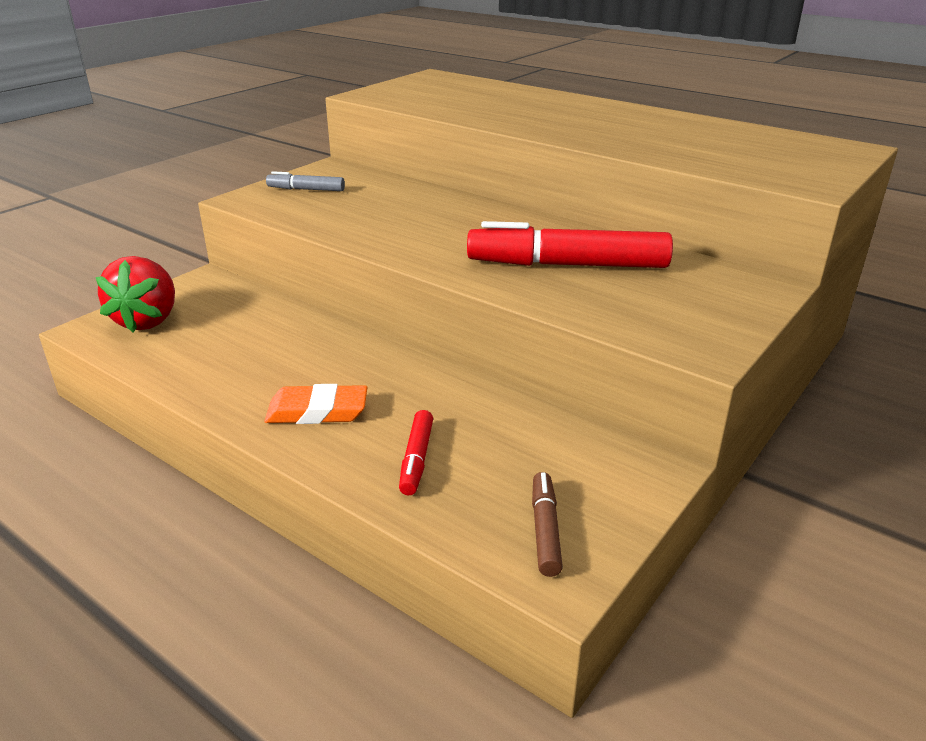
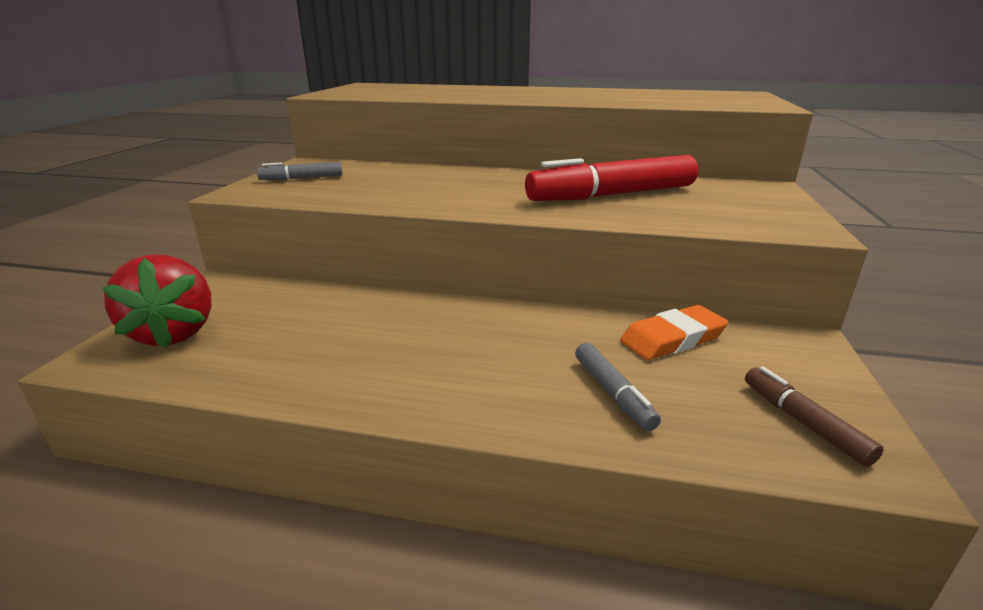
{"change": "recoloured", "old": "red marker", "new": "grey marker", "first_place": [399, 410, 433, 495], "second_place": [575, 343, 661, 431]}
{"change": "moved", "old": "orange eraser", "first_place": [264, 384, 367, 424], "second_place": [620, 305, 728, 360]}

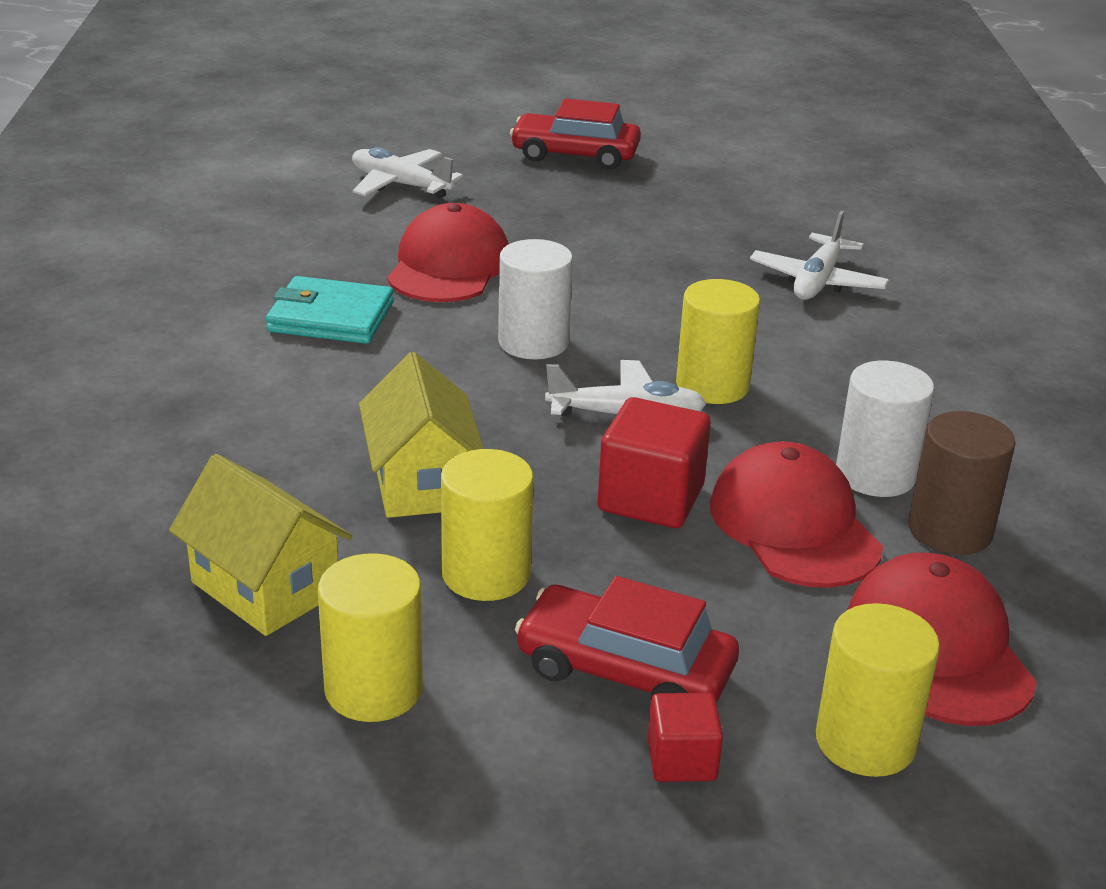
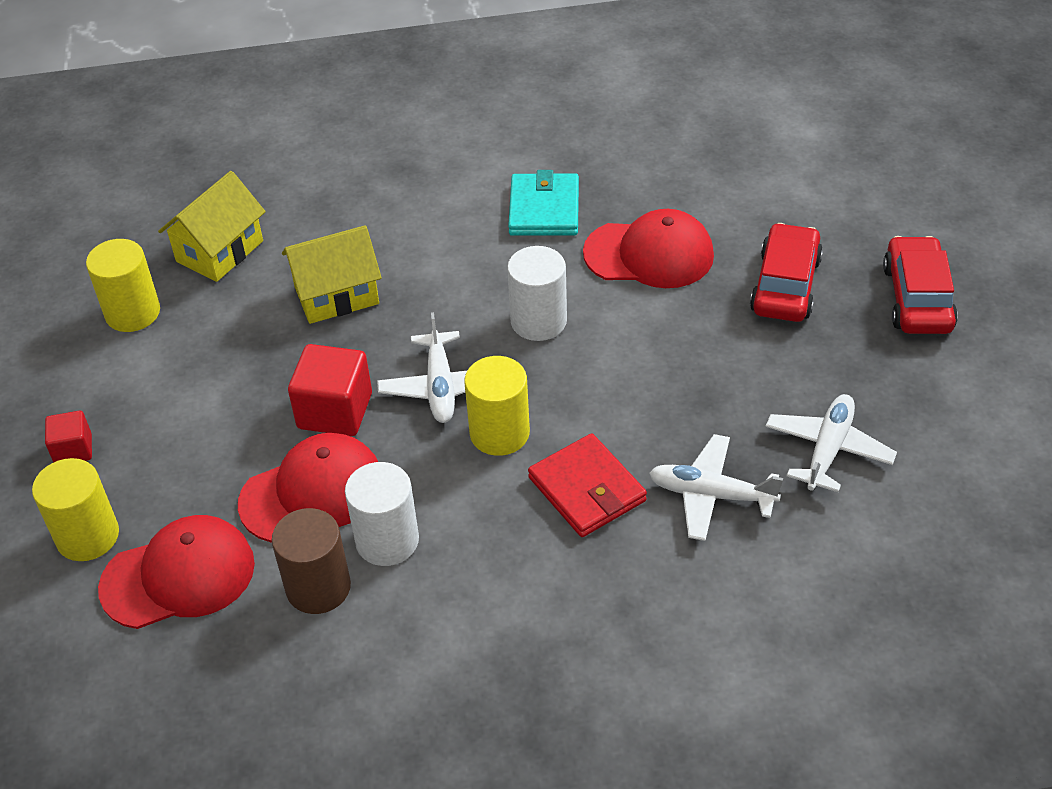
{"change": "added", "new": "red wallet", "second_place": [528, 433, 647, 537]}
{"change": "moved", "old": "red car", "first_place": [515, 576, 739, 703], "second_place": [750, 223, 823, 322]}
{"change": "moved", "old": "white plane", "first_place": [352, 147, 463, 198], "second_place": [765, 394, 897, 492]}
{"change": "removed", "old": "yellow cylinder", "first_place": [441, 449, 534, 601]}

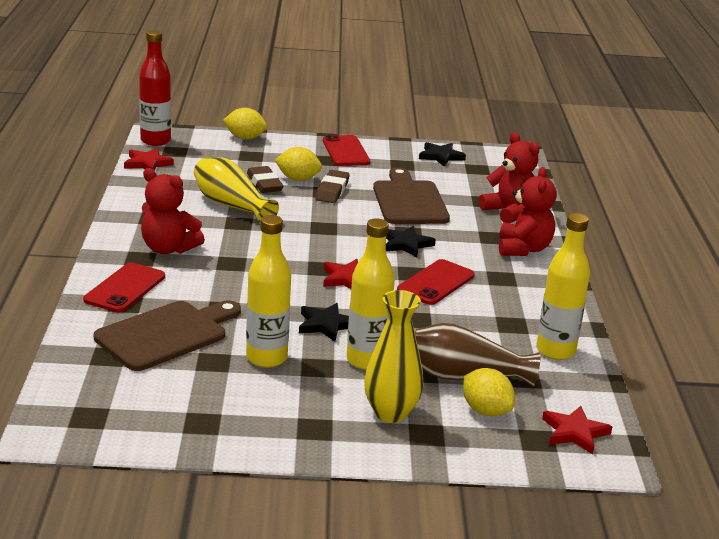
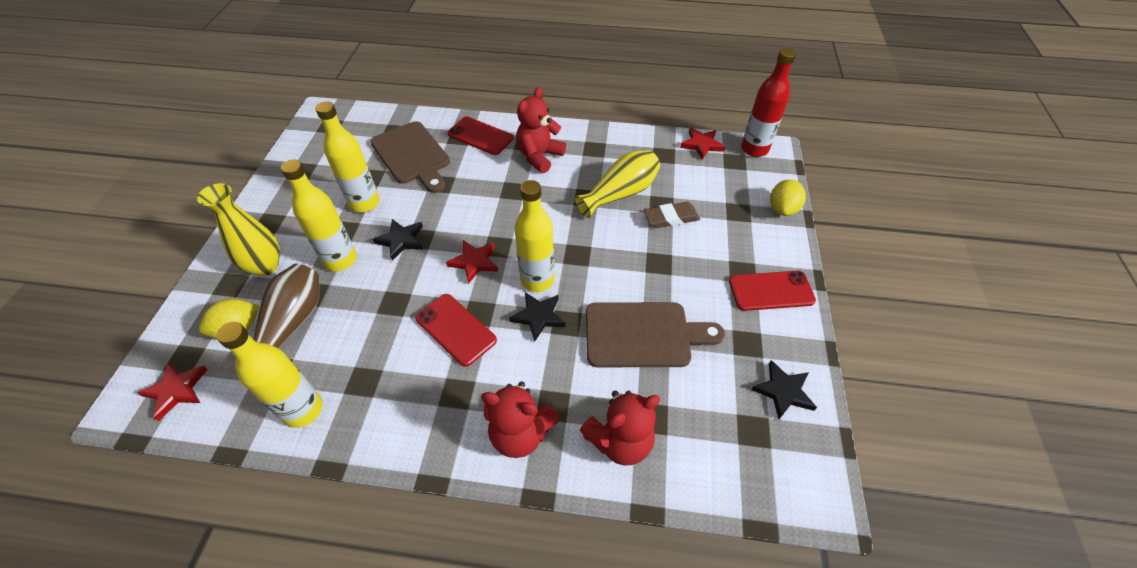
{"change": "added", "new": "yellow bottle", "second_place": [515, 180, 554, 292]}
{"change": "removed", "old": "yellow lemon", "first_place": [275, 147, 322, 181]}
{"change": "removed", "old": "brown eraser", "first_place": [315, 170, 350, 203]}

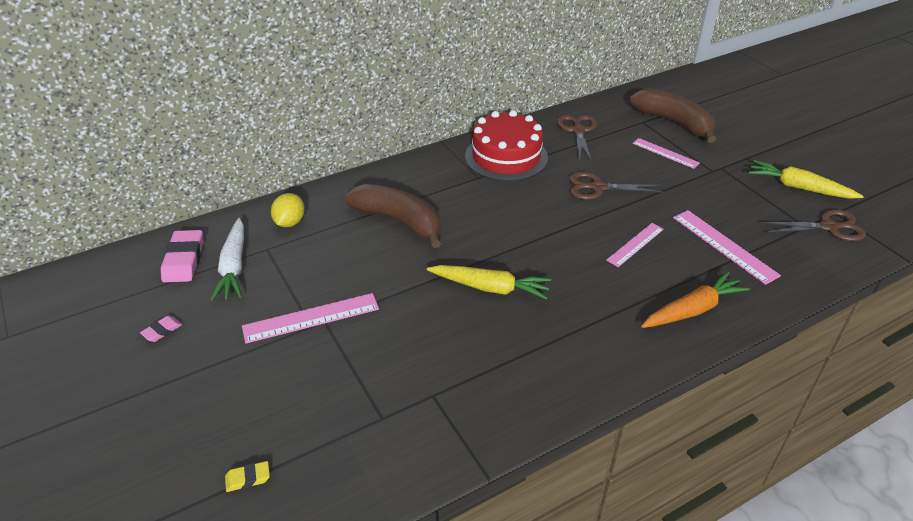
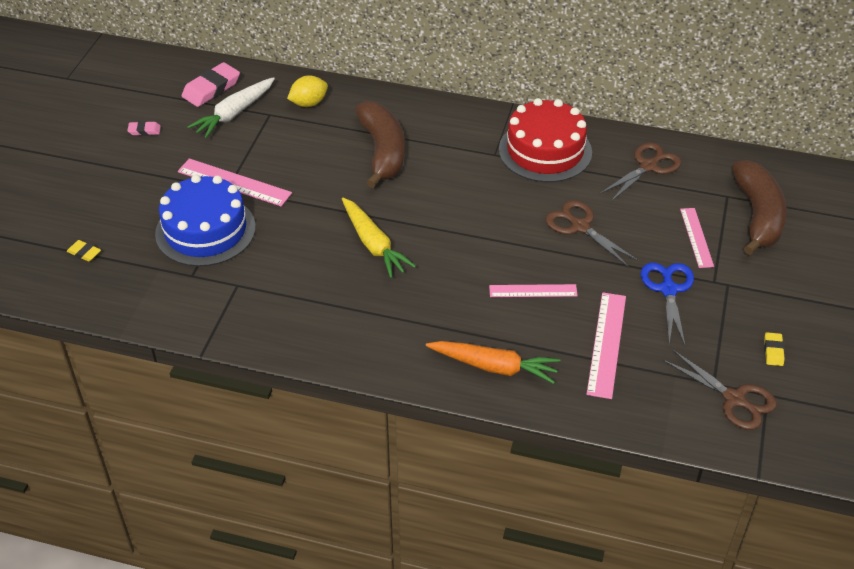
{"change": "added", "new": "blue cake", "second_place": [155, 175, 256, 267]}
{"change": "added", "new": "blue scissors", "second_place": [641, 263, 694, 347]}
{"change": "replaced", "old": "yellow carrot", "new": "yellow eraser", "first_place": [749, 160, 864, 199], "second_place": [764, 332, 785, 366]}

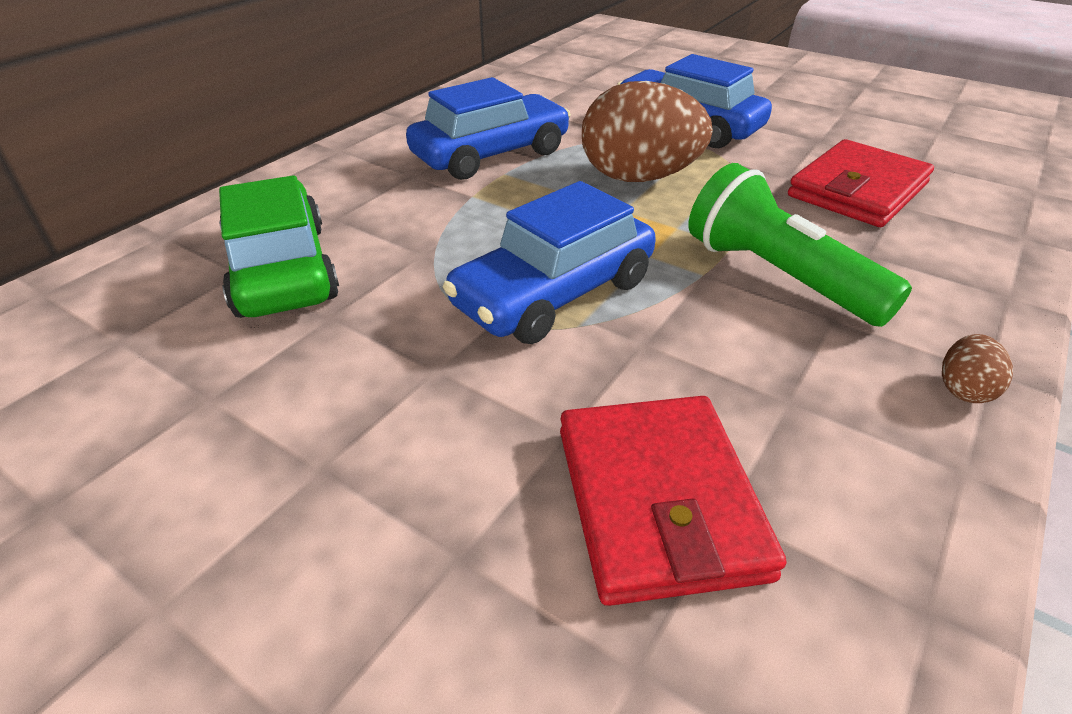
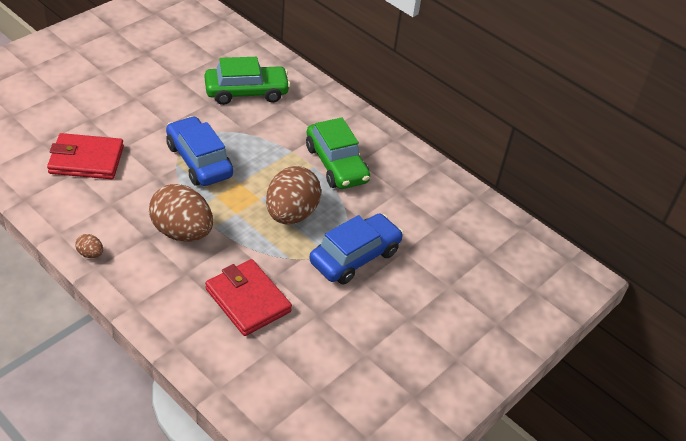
{"change": "replaced", "old": "green flashlight", "new": "brown egg", "first_place": [689, 163, 912, 327], "second_place": [149, 184, 213, 242]}
{"change": "recoloured", "old": "blue car", "new": "green car", "first_place": [406, 77, 571, 180], "second_place": [306, 117, 370, 189]}

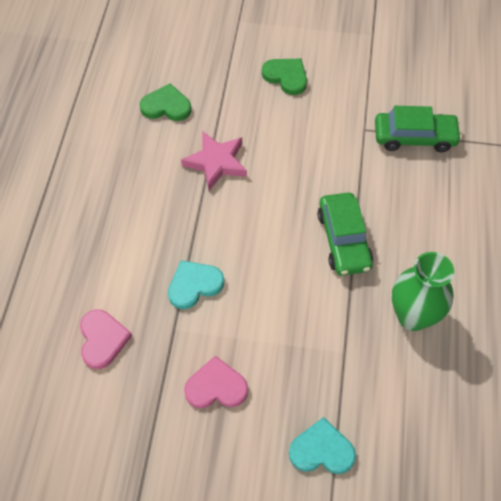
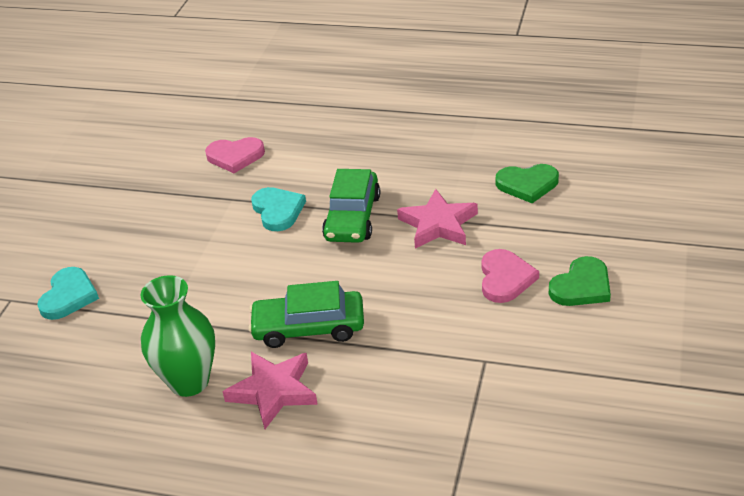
{"change": "added", "new": "pink star", "second_place": [222, 352, 318, 429]}
{"change": "moved", "old": "green car", "first_place": [375, 106, 462, 152], "second_place": [322, 169, 380, 243]}
{"change": "moved", "old": "pink heart", "first_place": [184, 356, 248, 408], "second_place": [481, 249, 539, 303]}
{"change": "turned", "old": "green heart", "first_place": [140, 83, 191, 121], "second_place": [496, 164, 559, 203], "degrees": 75}

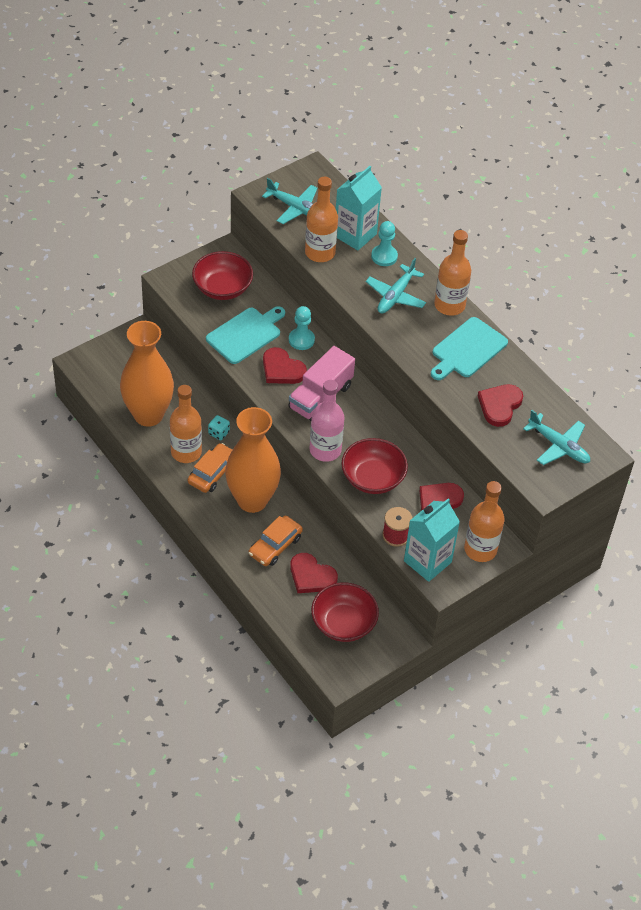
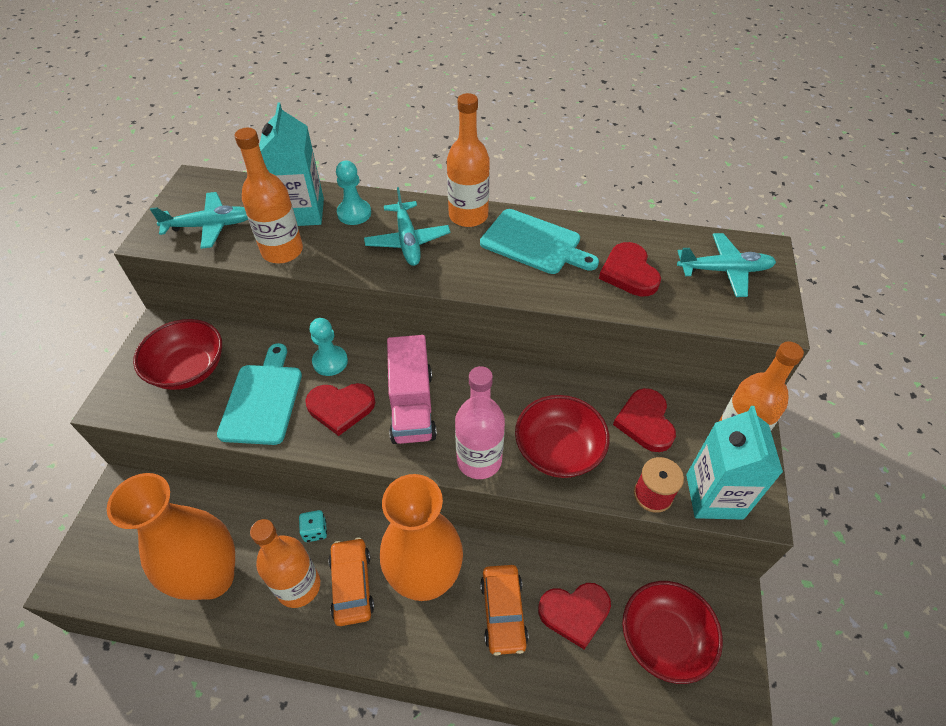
{"change": "turned", "old": "turquoise cutting board", "first_place": [431, 317, 508, 380], "second_place": [480, 209, 599, 274], "degrees": -60}

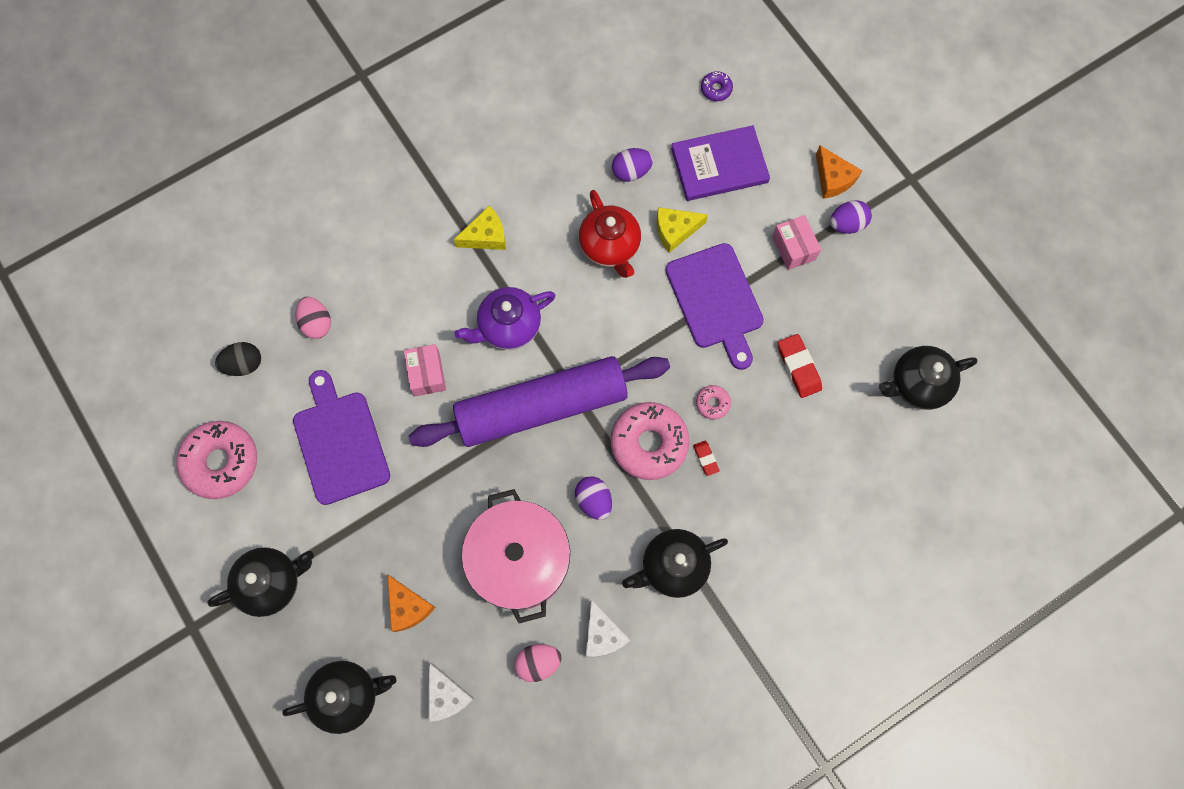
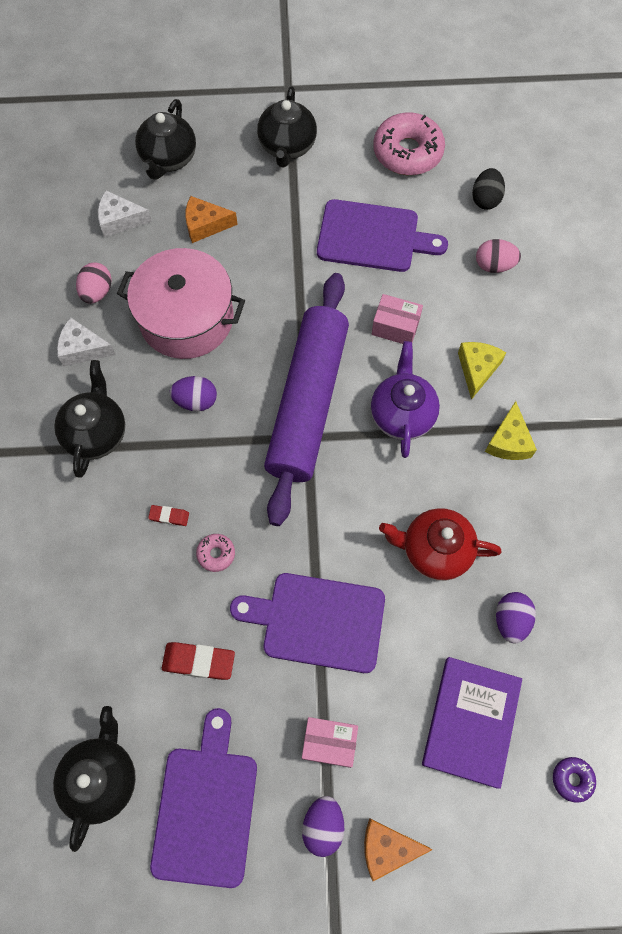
{"change": "added", "new": "purple cutting board", "second_place": [150, 708, 257, 888]}
{"change": "moved", "old": "yellow cheese", "first_place": [656, 207, 708, 253], "second_place": [458, 342, 506, 400]}
{"change": "removed", "old": "pink donut", "first_place": [611, 402, 689, 480]}

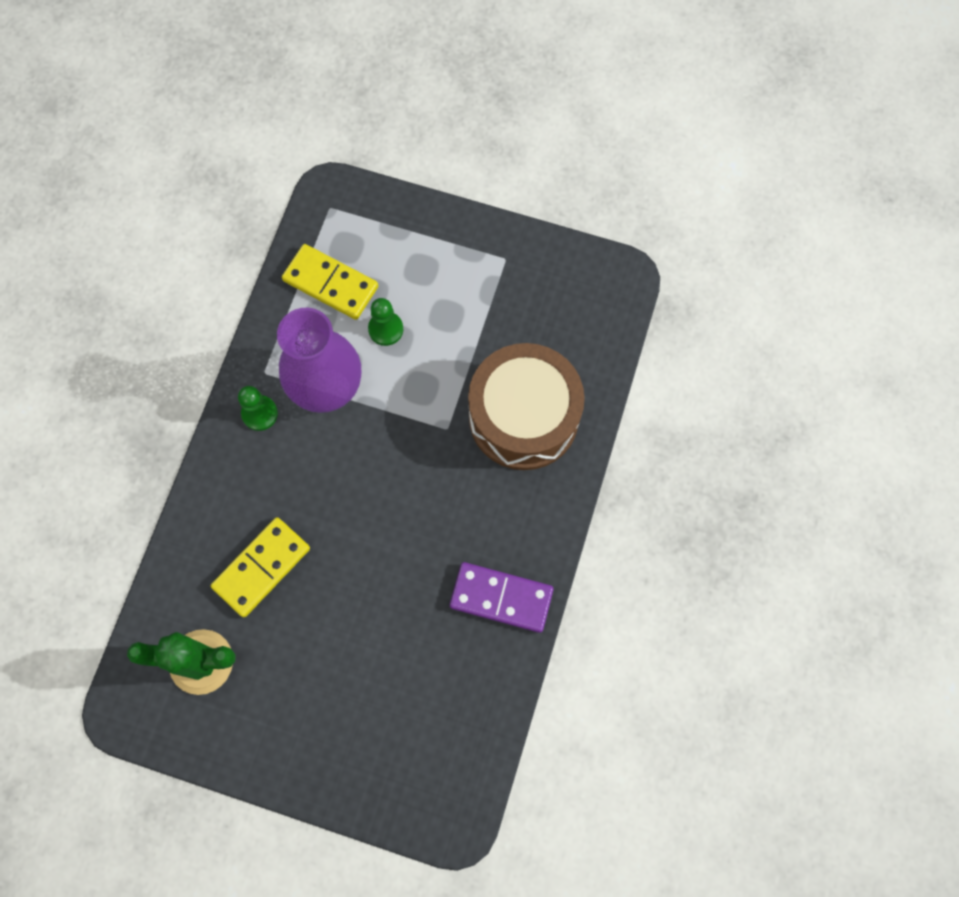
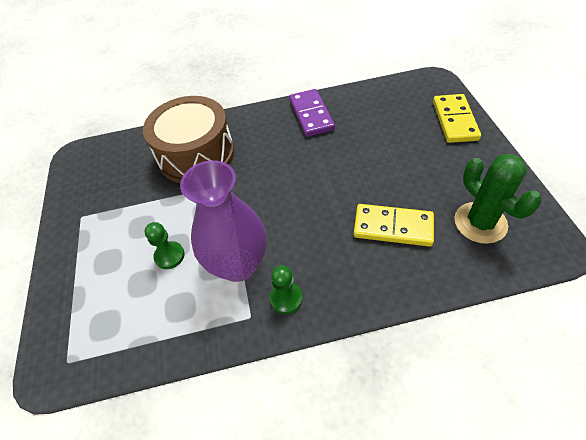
{"change": "moved", "old": "yellow domino", "first_place": [282, 244, 378, 320], "second_place": [433, 94, 481, 143]}

